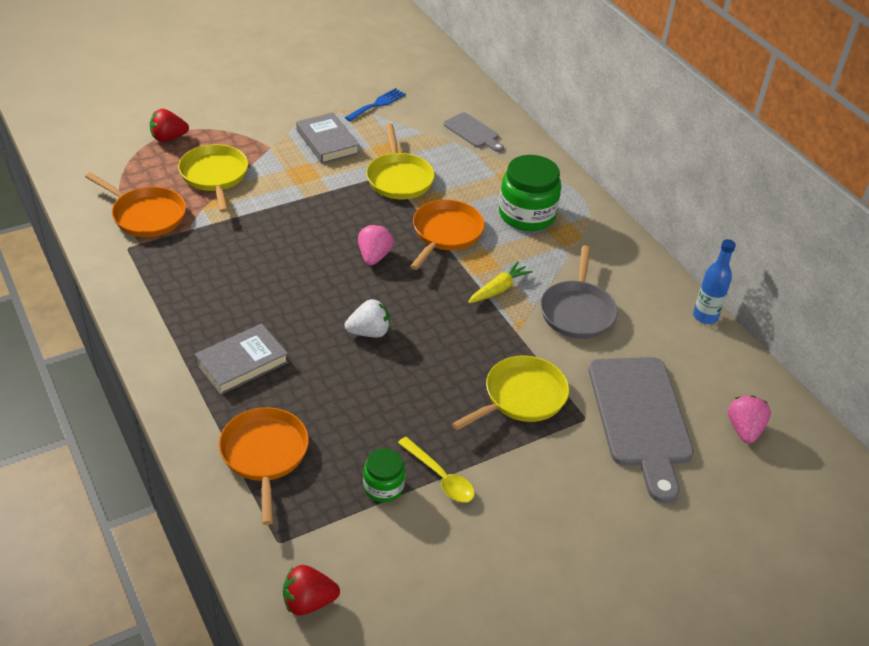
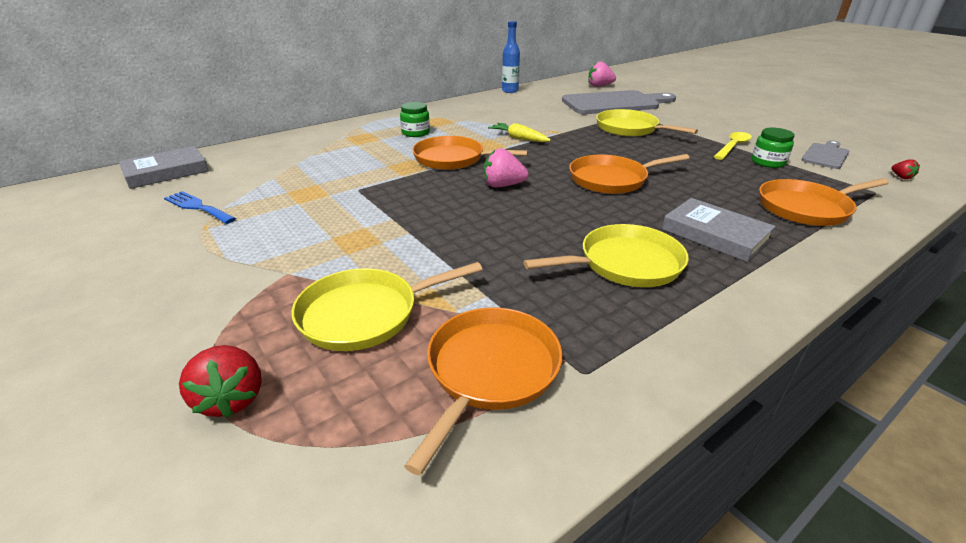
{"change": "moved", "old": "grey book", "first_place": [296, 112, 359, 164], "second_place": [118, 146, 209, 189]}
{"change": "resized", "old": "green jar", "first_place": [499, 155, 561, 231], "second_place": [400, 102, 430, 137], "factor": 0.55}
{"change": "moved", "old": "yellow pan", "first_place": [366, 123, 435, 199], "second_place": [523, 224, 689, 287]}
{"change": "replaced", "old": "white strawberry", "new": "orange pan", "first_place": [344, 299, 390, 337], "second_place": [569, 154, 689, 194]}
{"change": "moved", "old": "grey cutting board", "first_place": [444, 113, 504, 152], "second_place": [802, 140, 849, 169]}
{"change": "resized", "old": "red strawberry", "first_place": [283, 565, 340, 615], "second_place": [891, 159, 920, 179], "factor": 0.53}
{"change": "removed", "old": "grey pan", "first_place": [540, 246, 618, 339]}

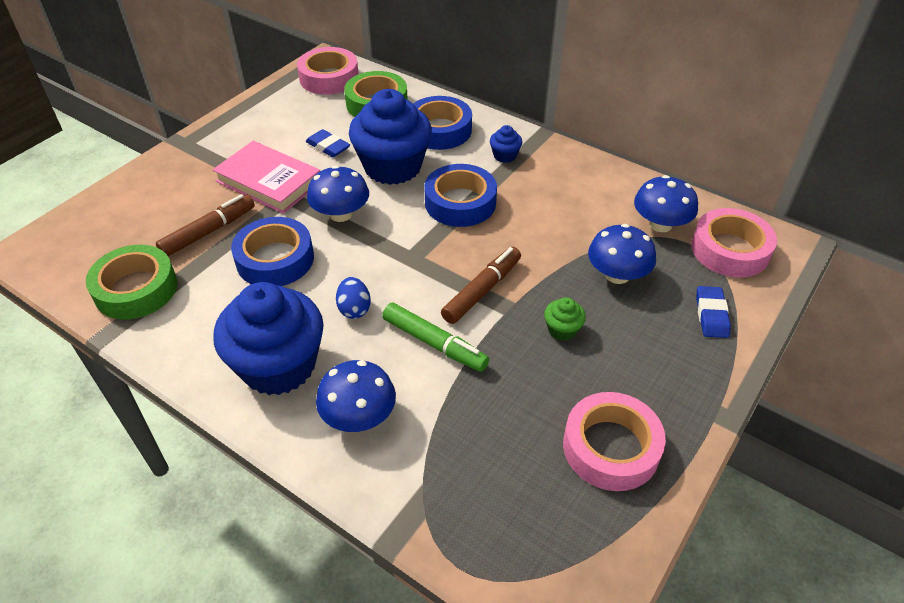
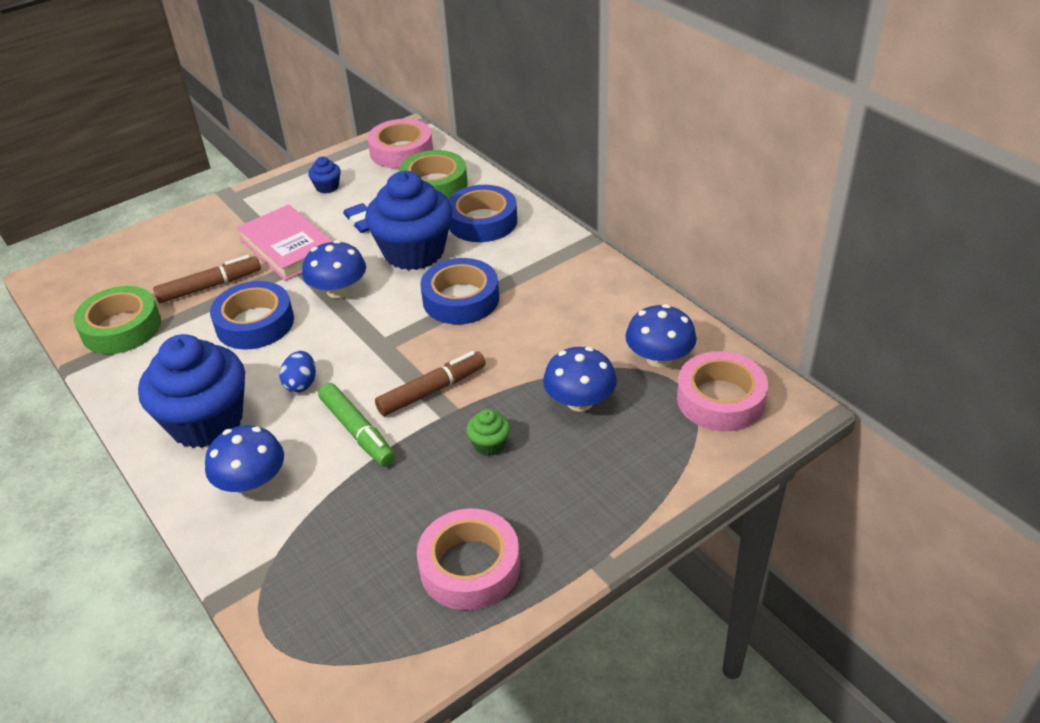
{"change": "moved", "old": "blue cupcake", "first_place": [490, 125, 522, 163], "second_place": [308, 156, 341, 193]}
{"change": "removed", "old": "blue eraser", "first_place": [696, 286, 731, 338]}

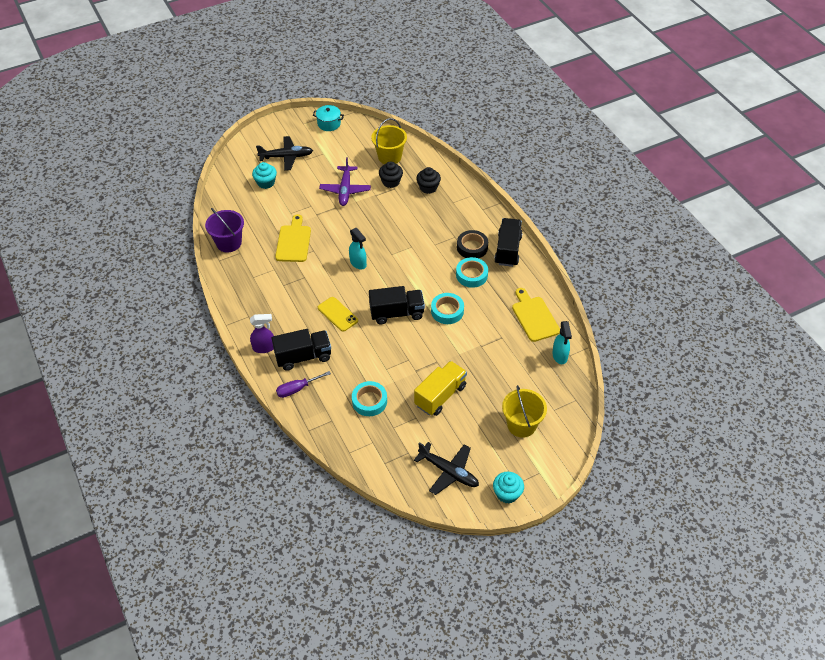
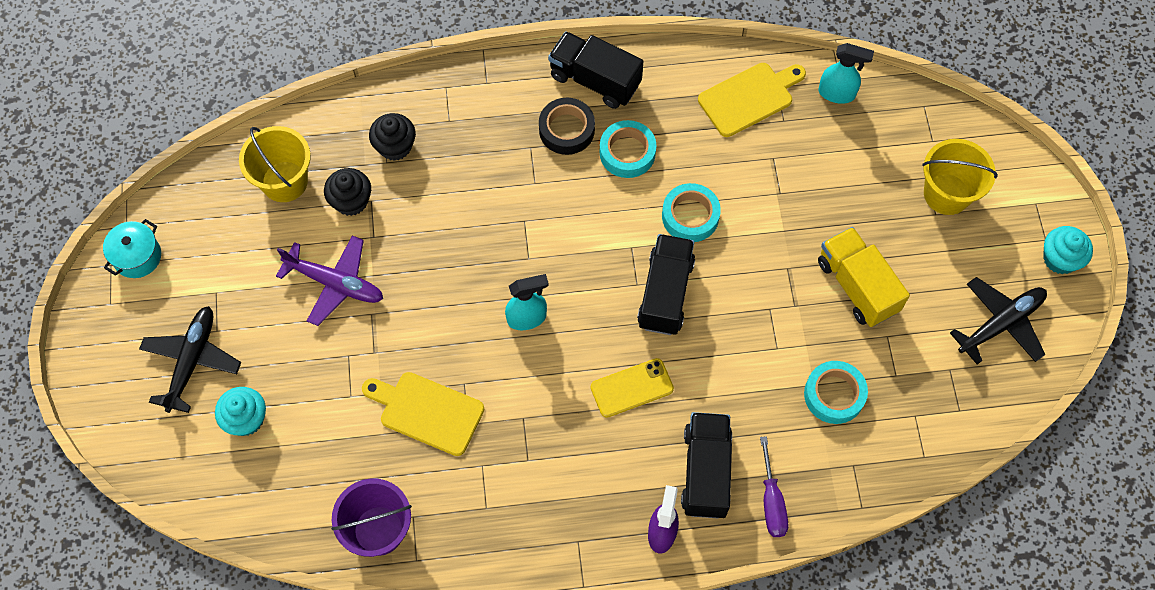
{"change": "turned", "old": "yellow cutting board", "first_place": [512, 288, 560, 342], "second_place": [698, 63, 806, 137], "degrees": 150}

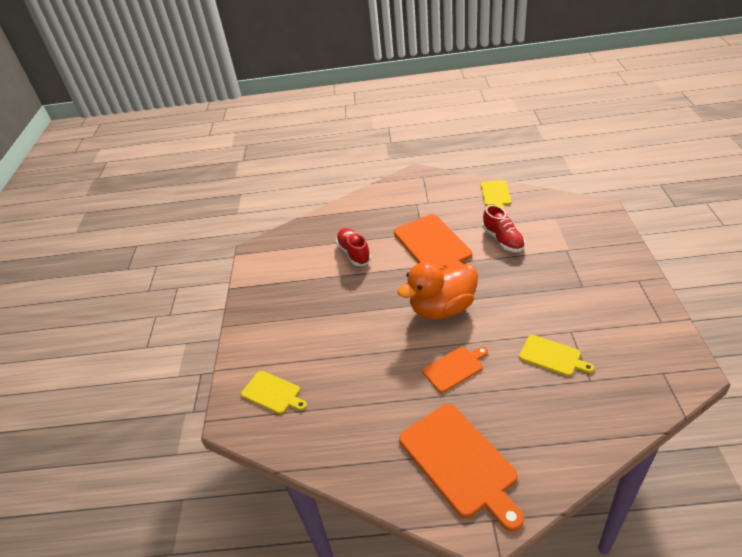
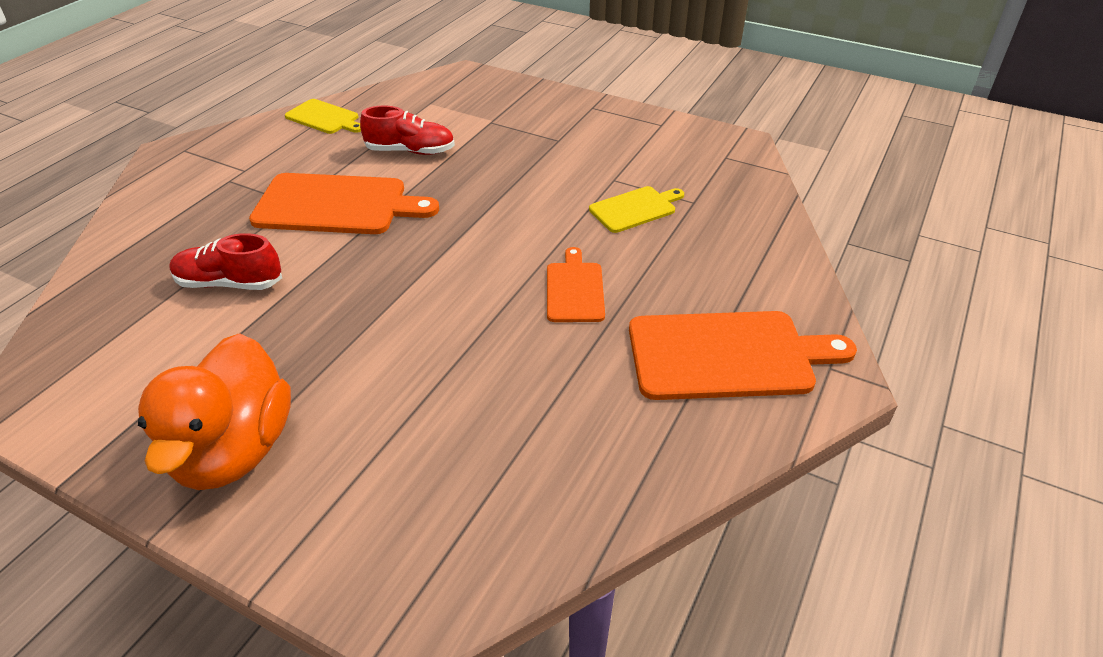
{"change": "moved", "old": "orange duck", "first_place": [397, 262, 478, 319], "second_place": [138, 333, 291, 490]}
{"change": "removed", "old": "yellow cutting board", "first_place": [241, 371, 307, 414]}

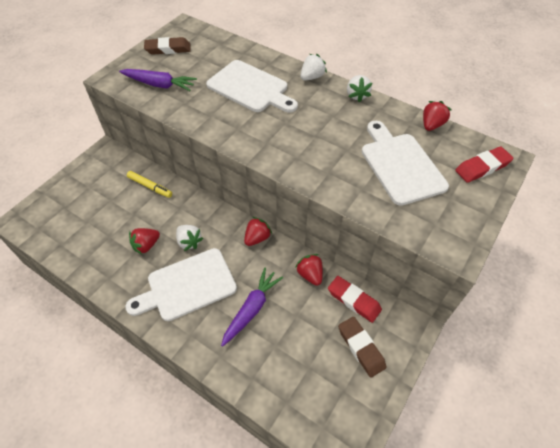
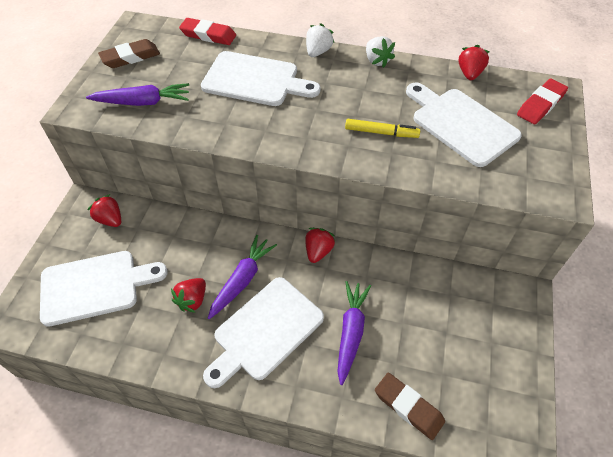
{"change": "added", "new": "white cutting board", "second_place": [40, 251, 168, 327]}
{"change": "moved", "old": "red strawberry", "first_place": [295, 254, 323, 286], "second_place": [88, 194, 121, 227]}
{"change": "moved", "old": "red eraser", "first_place": [328, 276, 382, 323], "second_place": [179, 18, 236, 45]}
{"change": "replaced", "old": "white strawberry", "new": "purple carrot", "first_place": [176, 225, 203, 251], "second_place": [208, 235, 277, 319]}
{"change": "moved", "old": "yellow marker", "first_place": [127, 171, 172, 198], "second_place": [345, 119, 420, 138]}
{"change": "moved", "old": "brown eraser", "first_place": [338, 317, 386, 378], "second_place": [375, 373, 445, 440]}

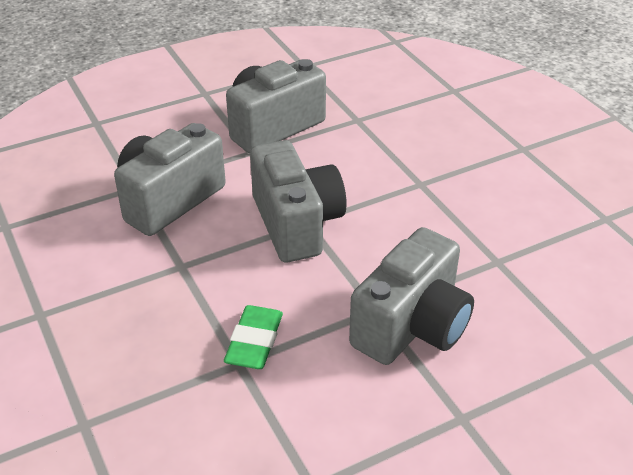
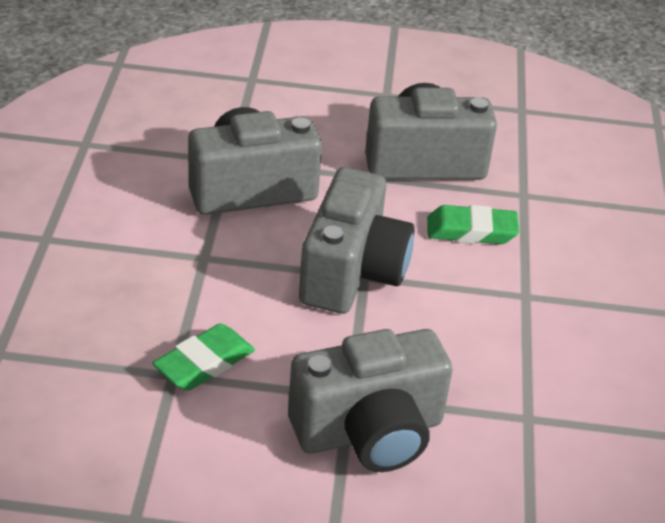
{"change": "added", "new": "green eraser", "second_place": [427, 205, 519, 244]}

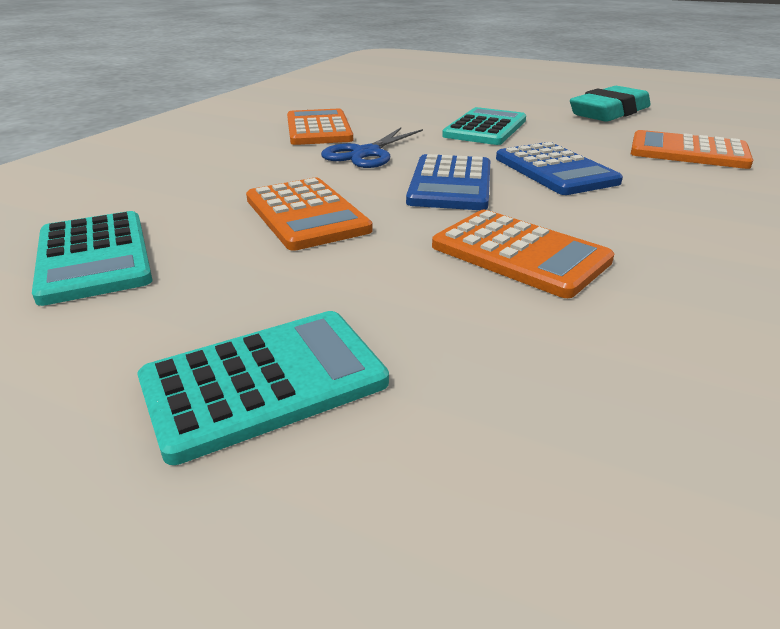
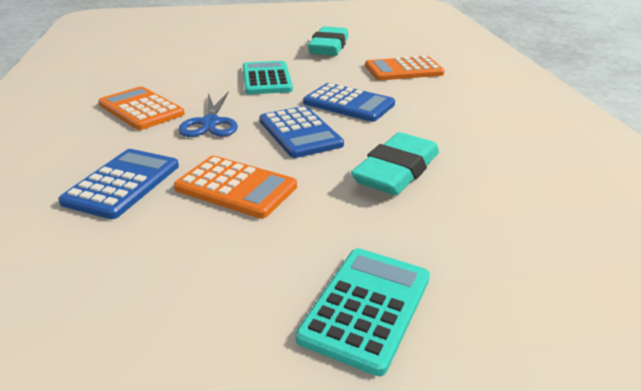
{"change": "added", "new": "blue calculator", "second_place": [58, 149, 179, 219]}
{"change": "replaced", "old": "orange calculator", "new": "turquoise eraser", "first_place": [432, 210, 614, 298], "second_place": [351, 132, 439, 195]}
{"change": "removed", "old": "turquoise calculator", "first_place": [32, 211, 152, 306]}

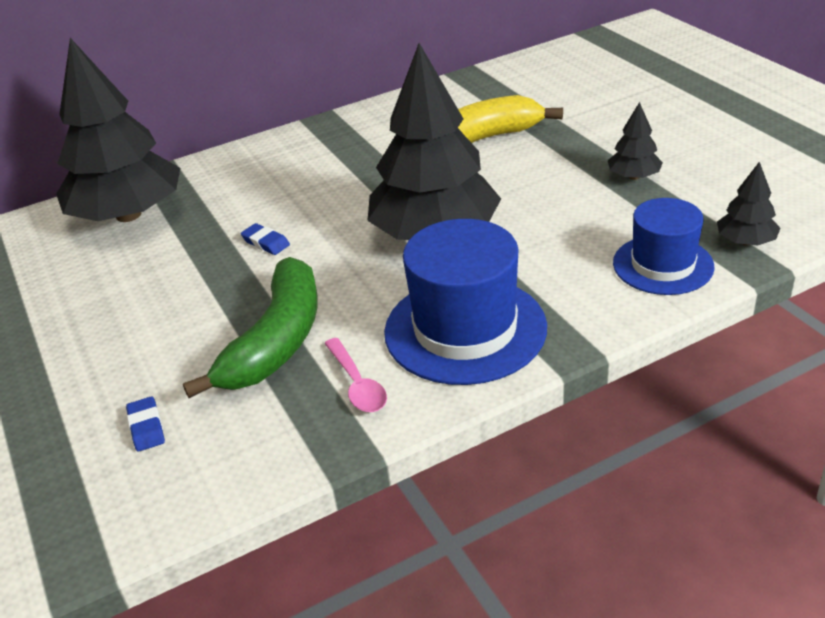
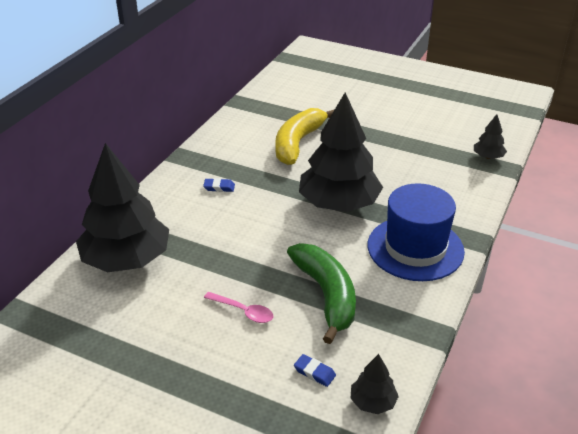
{"change": "moved", "old": "blue eraser", "first_place": [241, 223, 290, 255], "second_place": [203, 178, 235, 192]}
{"change": "moved", "old": "pink spoon", "first_place": [324, 338, 387, 412], "second_place": [204, 292, 273, 323]}
{"change": "moved", "old": "black tree", "first_place": [608, 102, 663, 180], "second_place": [350, 354, 399, 414]}
{"change": "removed", "old": "blue hat", "first_place": [613, 198, 715, 295]}

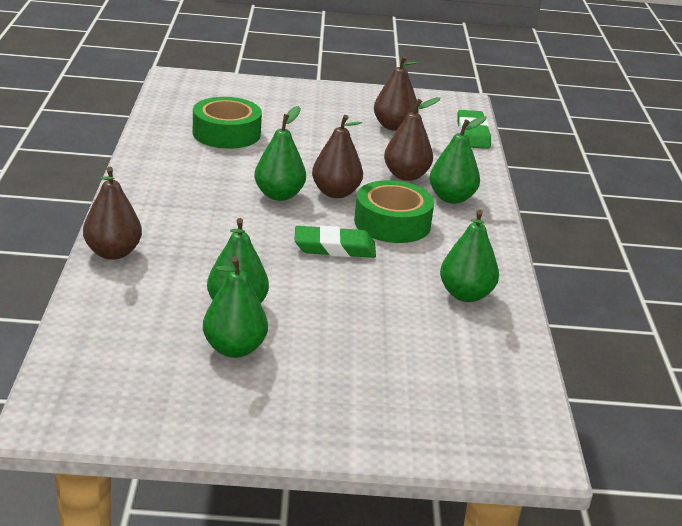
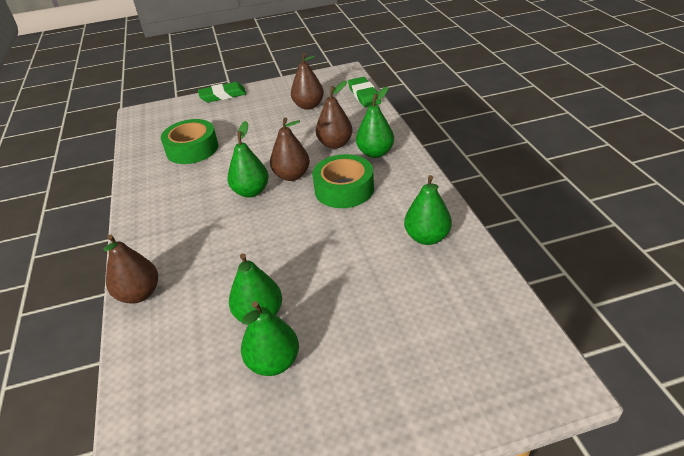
{"change": "moved", "old": "green eraser", "first_place": [294, 226, 376, 258], "second_place": [198, 82, 247, 102]}

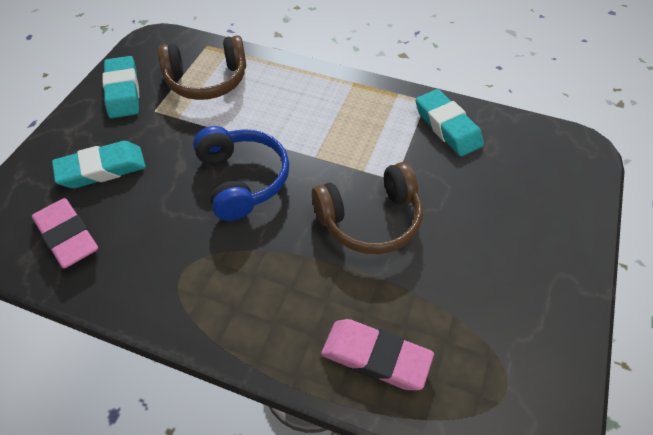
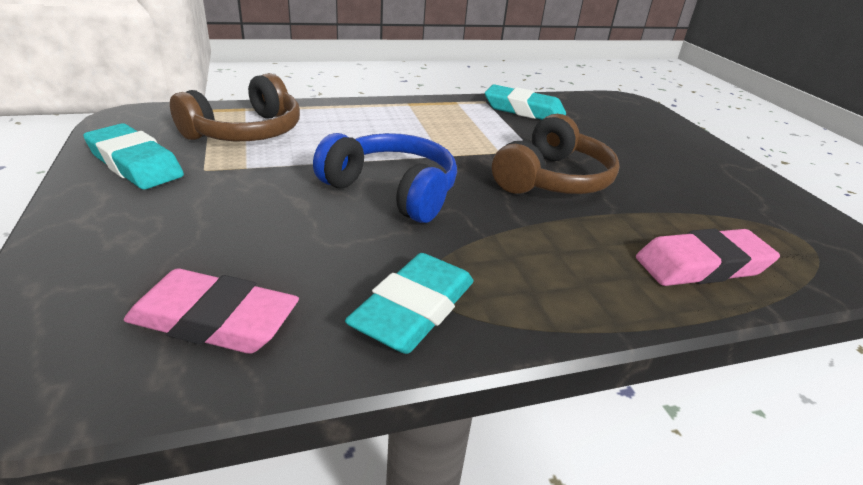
{"change": "moved", "old": "turquoise eraser", "first_place": [52, 141, 146, 188], "second_place": [345, 253, 474, 354]}

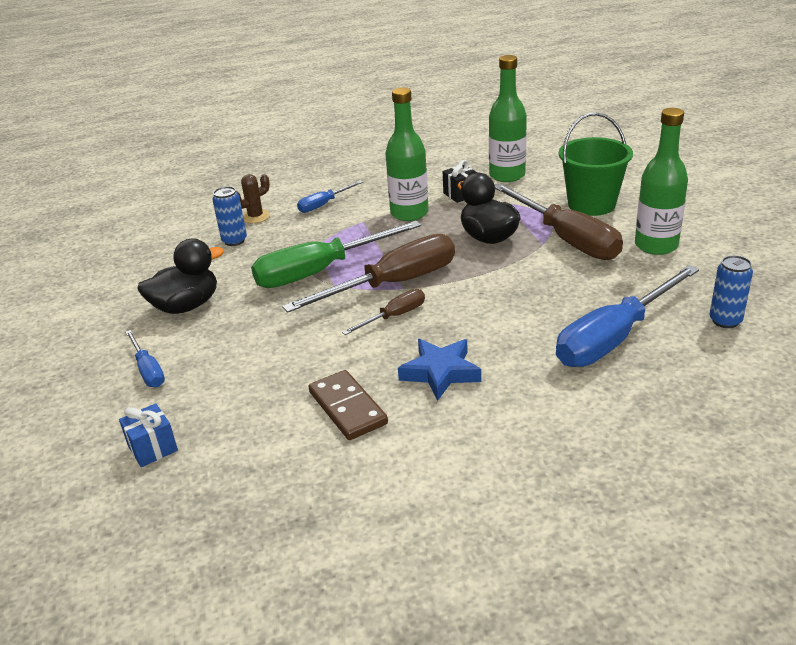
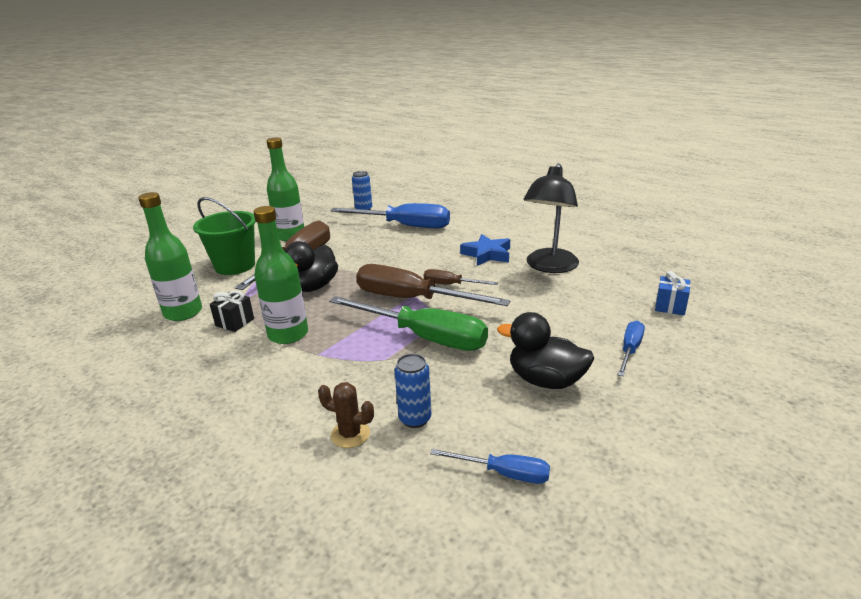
{"change": "moved", "old": "blue screwdriver", "first_place": [297, 180, 363, 213], "second_place": [430, 449, 550, 484]}
{"change": "replaced", "old": "brown domino", "new": "black lamp", "first_place": [308, 370, 388, 440], "second_place": [524, 163, 579, 273]}

